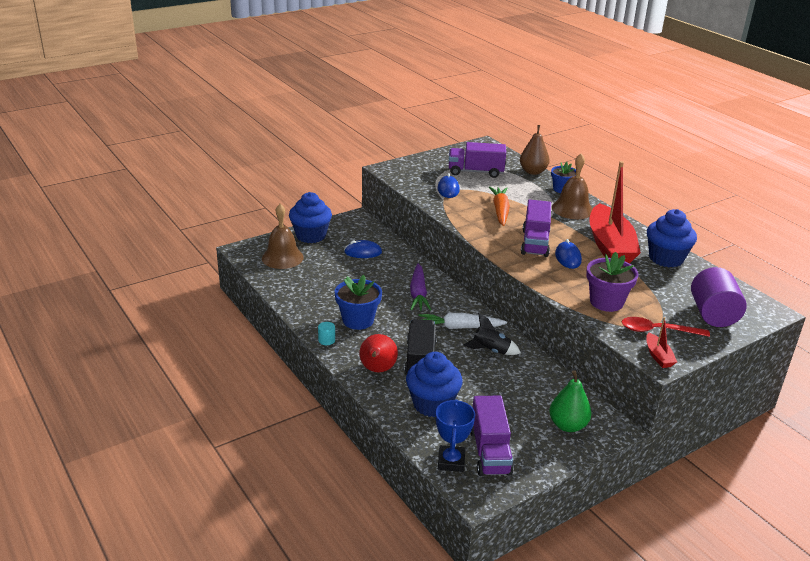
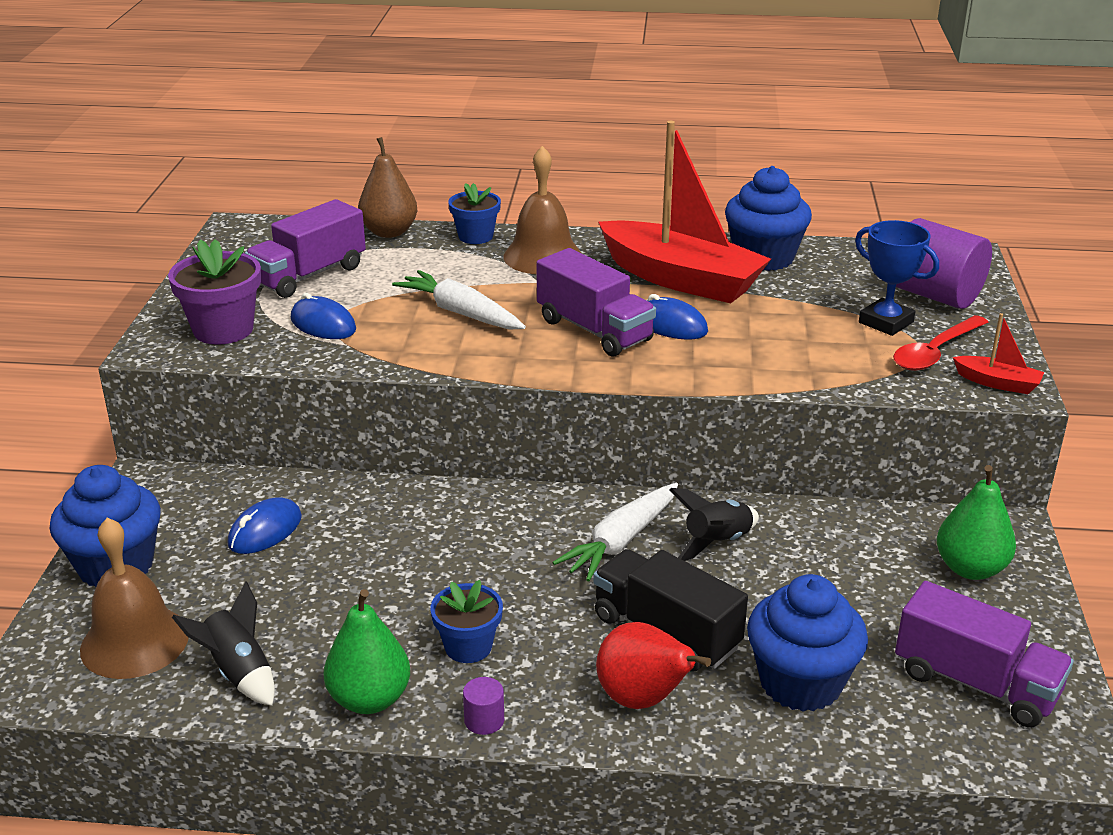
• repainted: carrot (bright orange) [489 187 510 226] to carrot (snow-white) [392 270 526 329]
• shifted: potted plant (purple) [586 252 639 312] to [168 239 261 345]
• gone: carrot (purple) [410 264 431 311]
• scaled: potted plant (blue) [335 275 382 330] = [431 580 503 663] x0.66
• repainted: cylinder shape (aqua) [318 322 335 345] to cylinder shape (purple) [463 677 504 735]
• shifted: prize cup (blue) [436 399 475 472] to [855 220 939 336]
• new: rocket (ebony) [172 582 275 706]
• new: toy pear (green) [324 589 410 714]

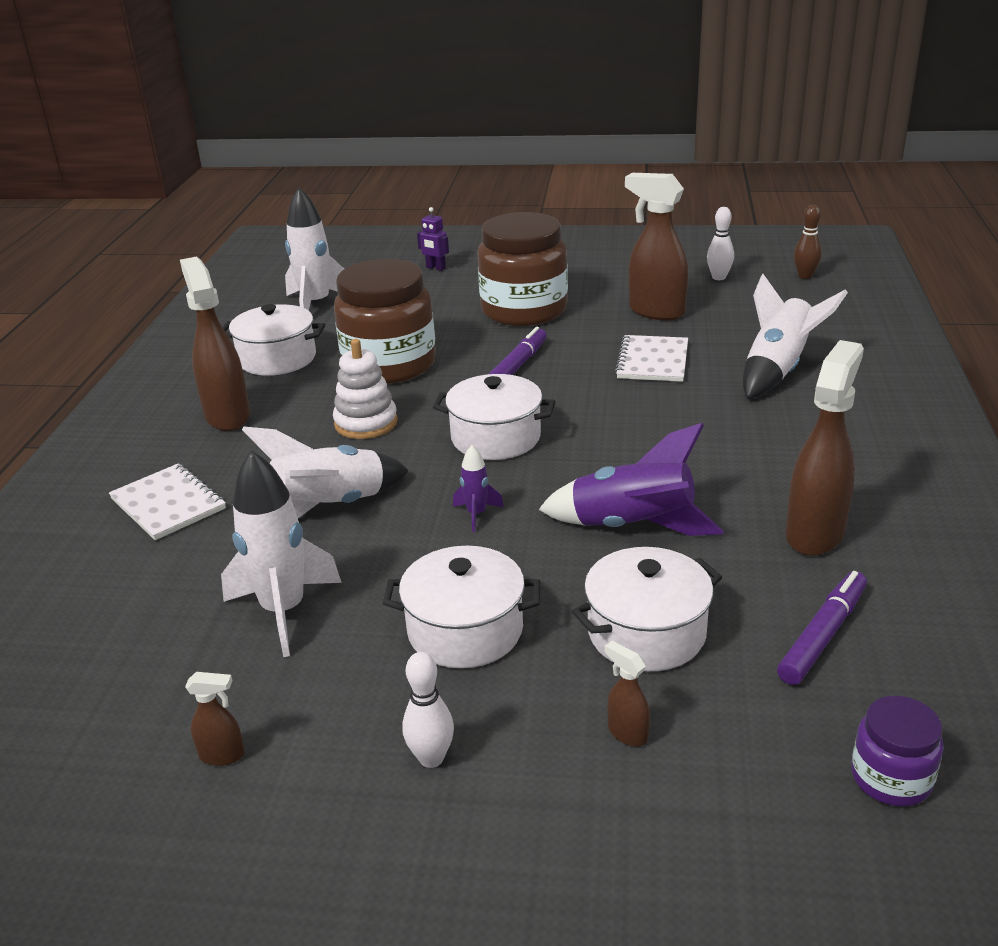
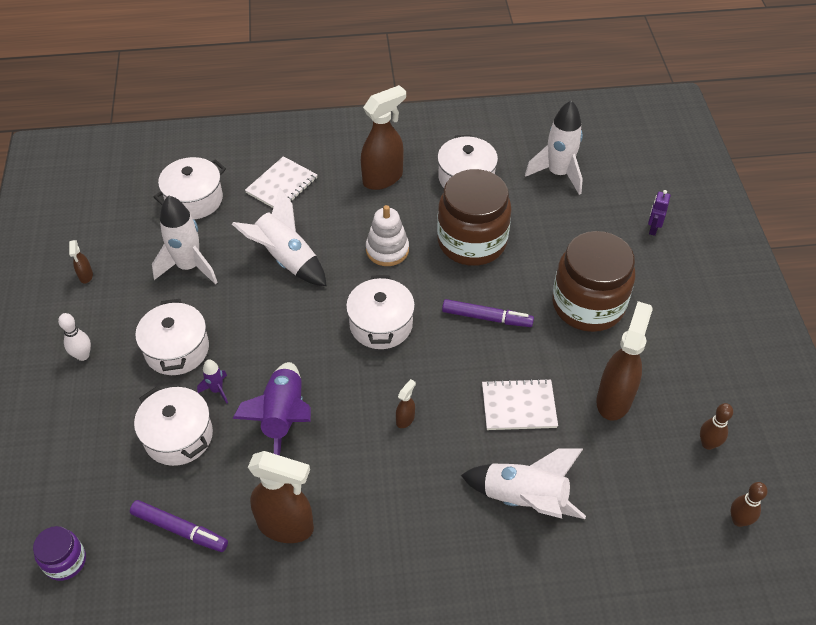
• repainted: bowling pin (snow-white) [707 207 734 280] to bowling pin (brown) [700 403 733 450]
• shifted: rocket (purple) [453 445 504 532] to [197 359 228 404]
• shifted: spray cleaner (brown) [604 641 650 746] to [396 379 416 428]
• new: cooking pot (snow-white) [154 157 226 219]

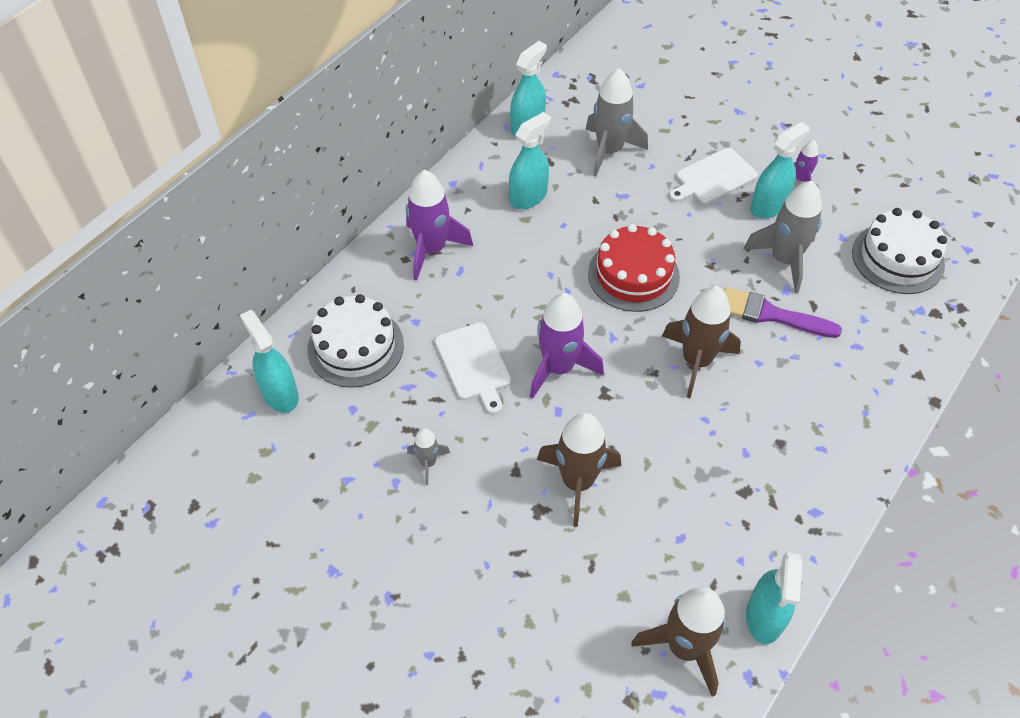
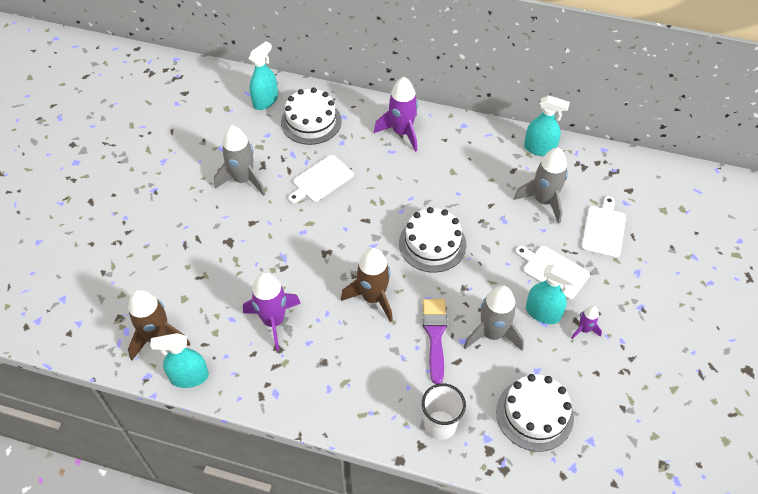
• gone: spray cleaner (aqua) [509 112 551 209]
• repainted: cake (red) [588 224 680 312] to cake (snow-white) [399 207 466 273]
• shifted: rocket (purple) [530 293 604 399] to [243 272 301 351]
• gone: rocket (brown) [537 413 621 527]
• scaled: rocket (gray) [407 428 450 485] = [214 126 265 195] x1.94
• new: bread board (snow-white) [581 196 626 258]
• new: tumbler (snow-white) [422 383 466 440]

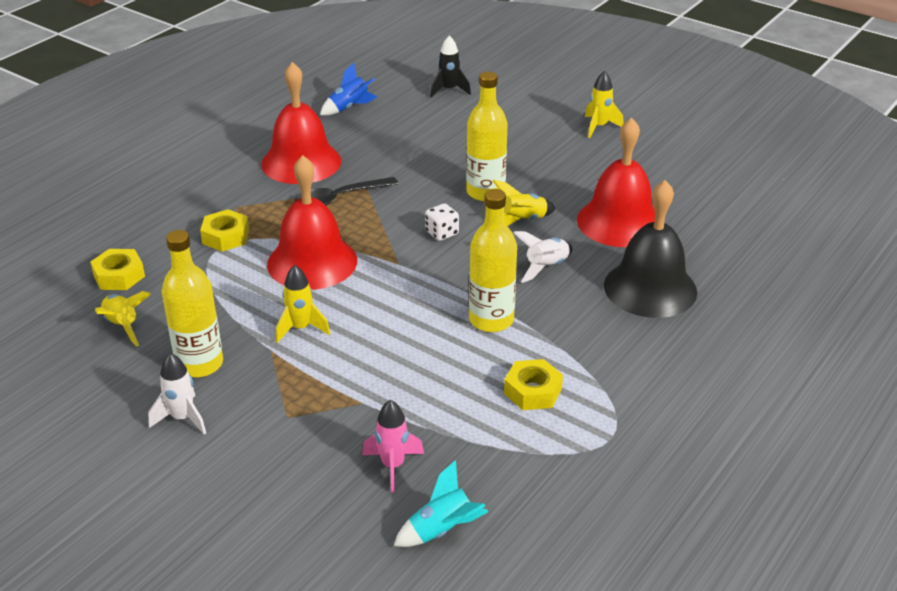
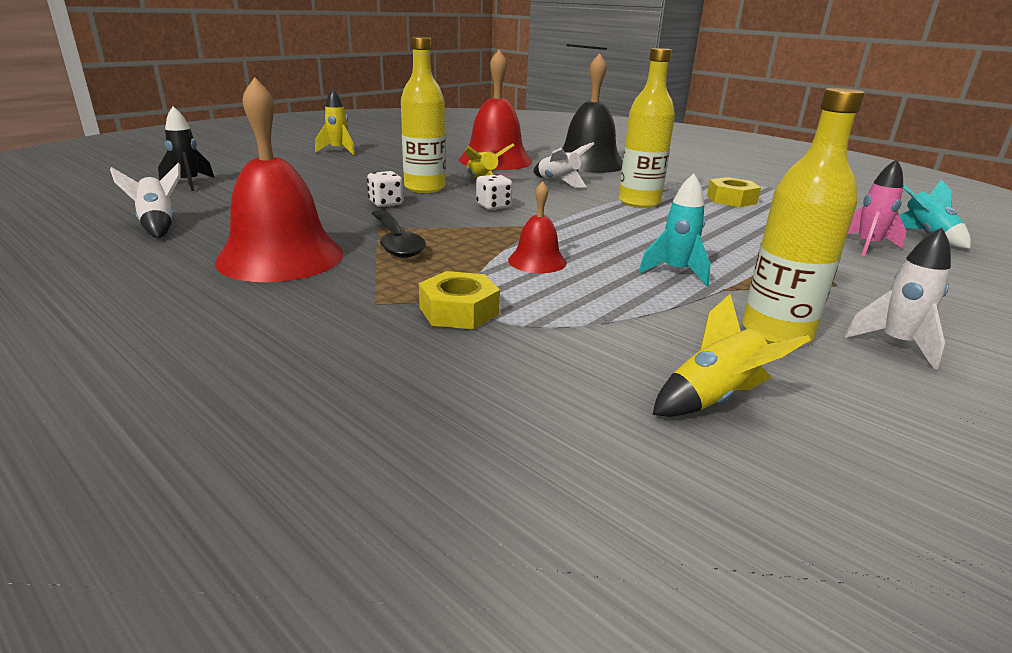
• repainted: rocket (blue) [320 63 377 116] to rocket (snow-white) [110 163 181 238]
• scaled: bell (red) [267 155 357 290] = [508 181 567 273] x0.50
• gone: hex nut (yellow) [90 249 145 290]
• repainted: rocket (yellow) [276 265 330 343] to rocket (aqua) [638 174 711 286]
• new: dice (snow-white) [367 171 403 207]

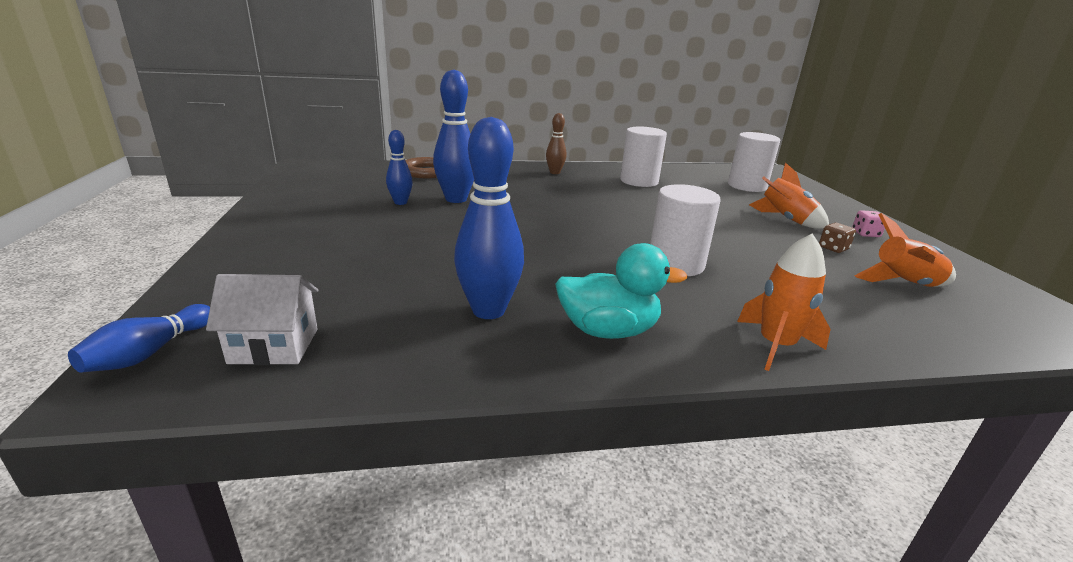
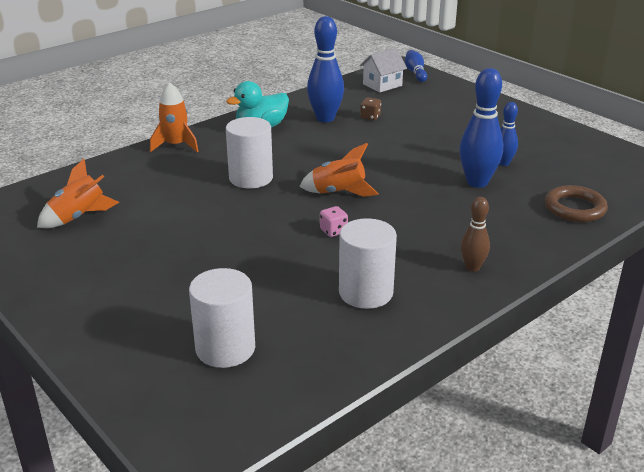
• shifted: rocket (bright orange) [749 163 829 229] to [299 143 379 197]
• shifted: dice (rose-pink) [852 210 885 237] to [320 206 348 237]
• shifted: dice (brown) [819 223 856 253] to [360 97 381 120]

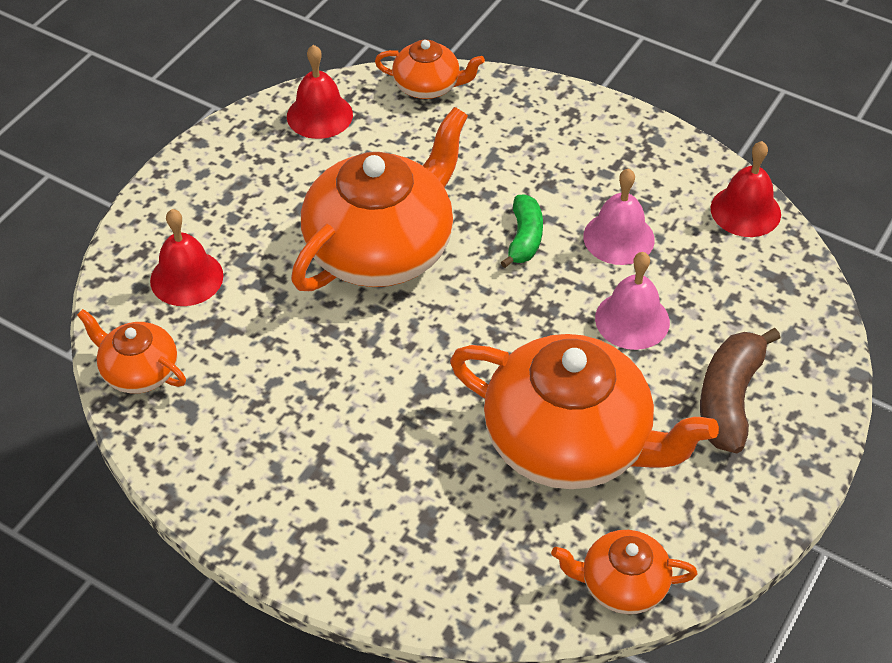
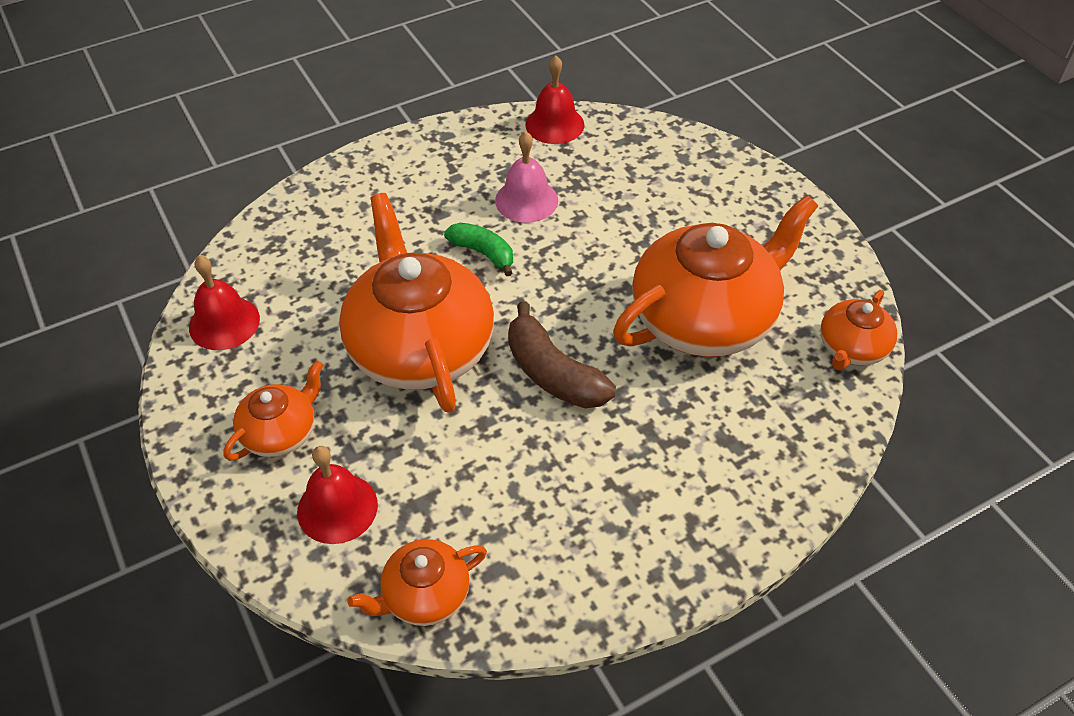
• shifted: china teapot (bright orange) [375 40 485 99] to [223 360 324 461]
• gone: bell (rose-pink) [595 252 670 350]
• shifted: banana (brown) [700 328 780 453] to [508 301 616 408]

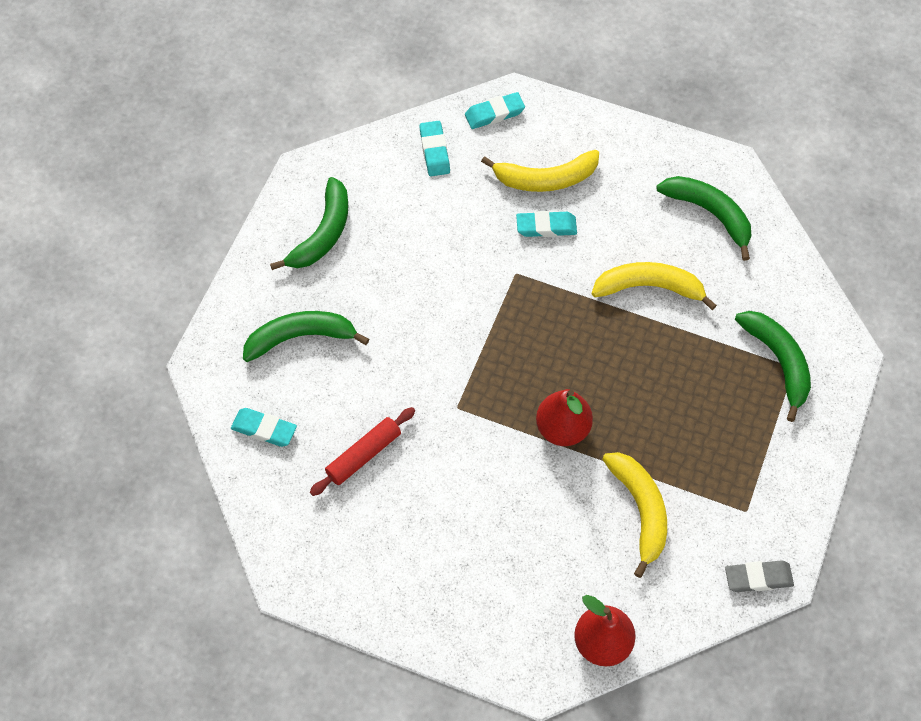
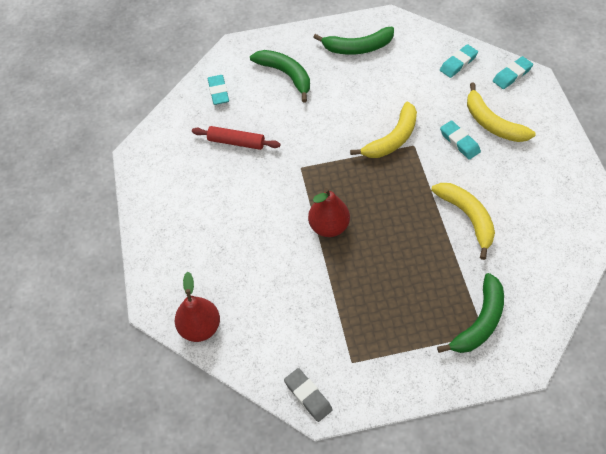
• rotated: pencil eraser (aqua) [465 92 525 129] = [493 56 533 89] 75 degrees counterclockwise
• gone: banana (green) [656 176 752 261]
• shifted: banana (yellow) [602 452 667 578] to [350 102 417 158]

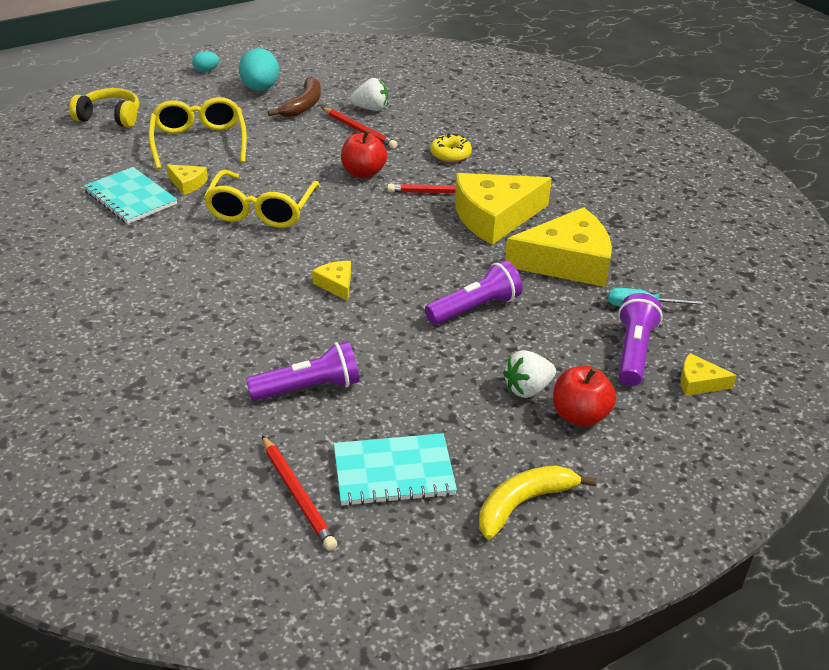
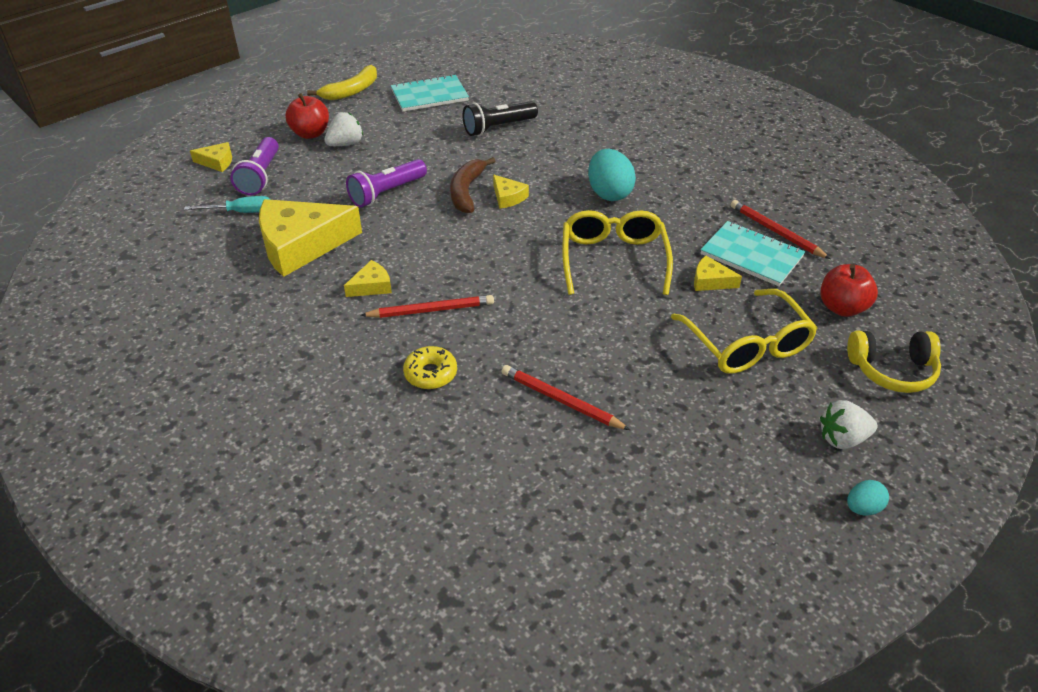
• shifted: toy egg (aqua) [239 48 279 91] to [588 149 636 201]
• shifted: banana (brown) [268 77 321 117] to [450 157 495 213]
• shifted: strawberry (snow-white) [350 78 388 111] to [820 400 877 449]
• shifted: toy apple (red) [341 130 387 178] to [820 264 878 317]
• scaled: piece of cheese (yellow) [455 173 552 245] = [344 260 392 297] x0.44
• repainted: torch (purple) [246 341 359 401] to torch (ebony) [463 101 538 136]
• shifted: pencil (red) [262 435 337 551] to [731 200 830 259]

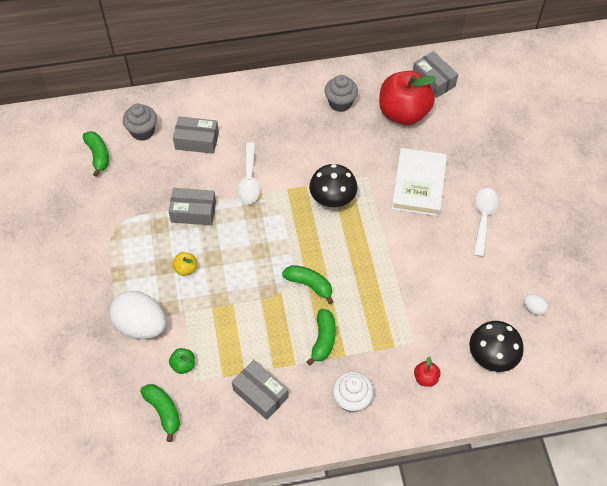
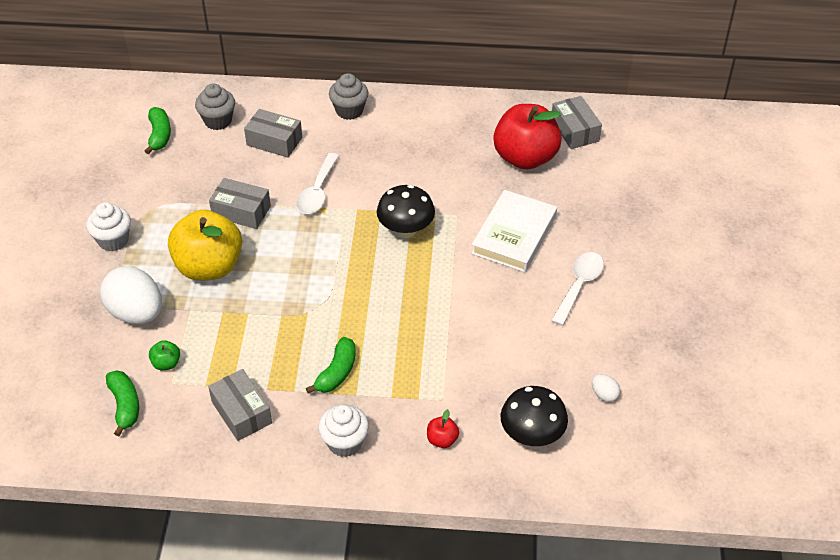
• shifted: muffin (gray) [324 75 358 112] to [329 73 368 120]
• scaled: toy apple (yellow) [172 252 197 276] = [168 210 242 281] x2.50
• gone: banana (green) [282 265 333 304]
• new: muffin (snow-white) [86 202 131 251]

